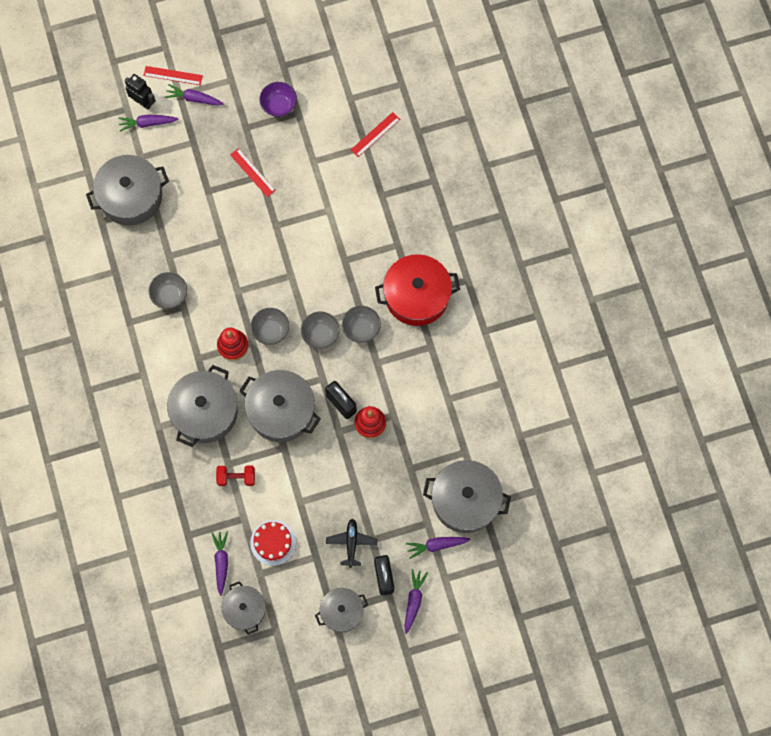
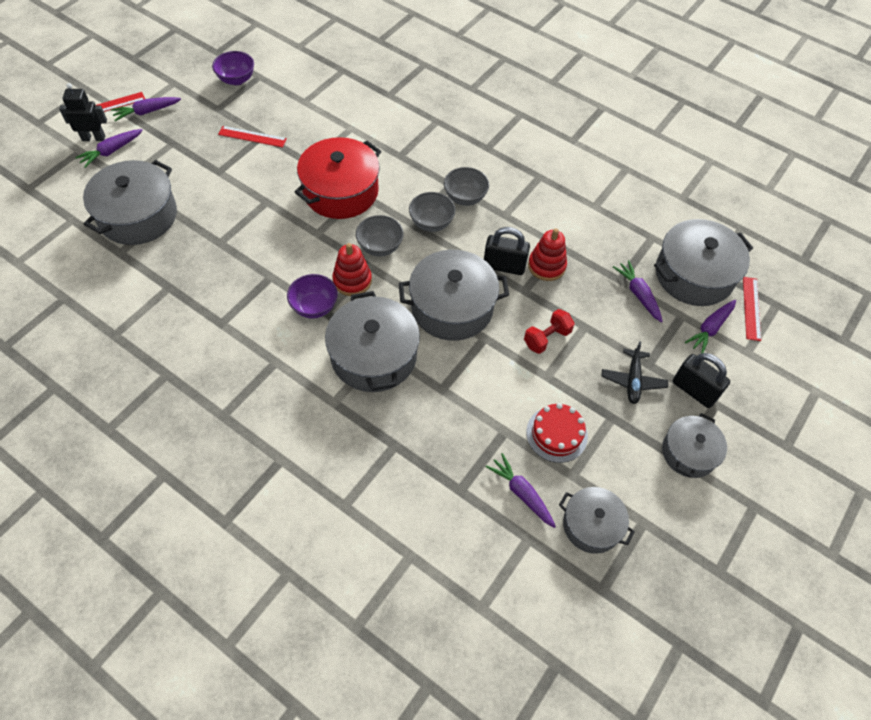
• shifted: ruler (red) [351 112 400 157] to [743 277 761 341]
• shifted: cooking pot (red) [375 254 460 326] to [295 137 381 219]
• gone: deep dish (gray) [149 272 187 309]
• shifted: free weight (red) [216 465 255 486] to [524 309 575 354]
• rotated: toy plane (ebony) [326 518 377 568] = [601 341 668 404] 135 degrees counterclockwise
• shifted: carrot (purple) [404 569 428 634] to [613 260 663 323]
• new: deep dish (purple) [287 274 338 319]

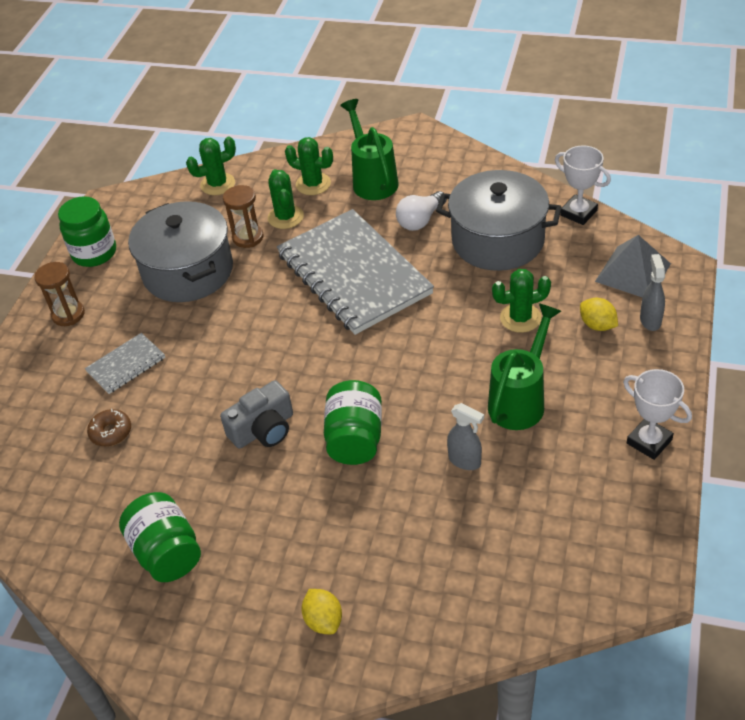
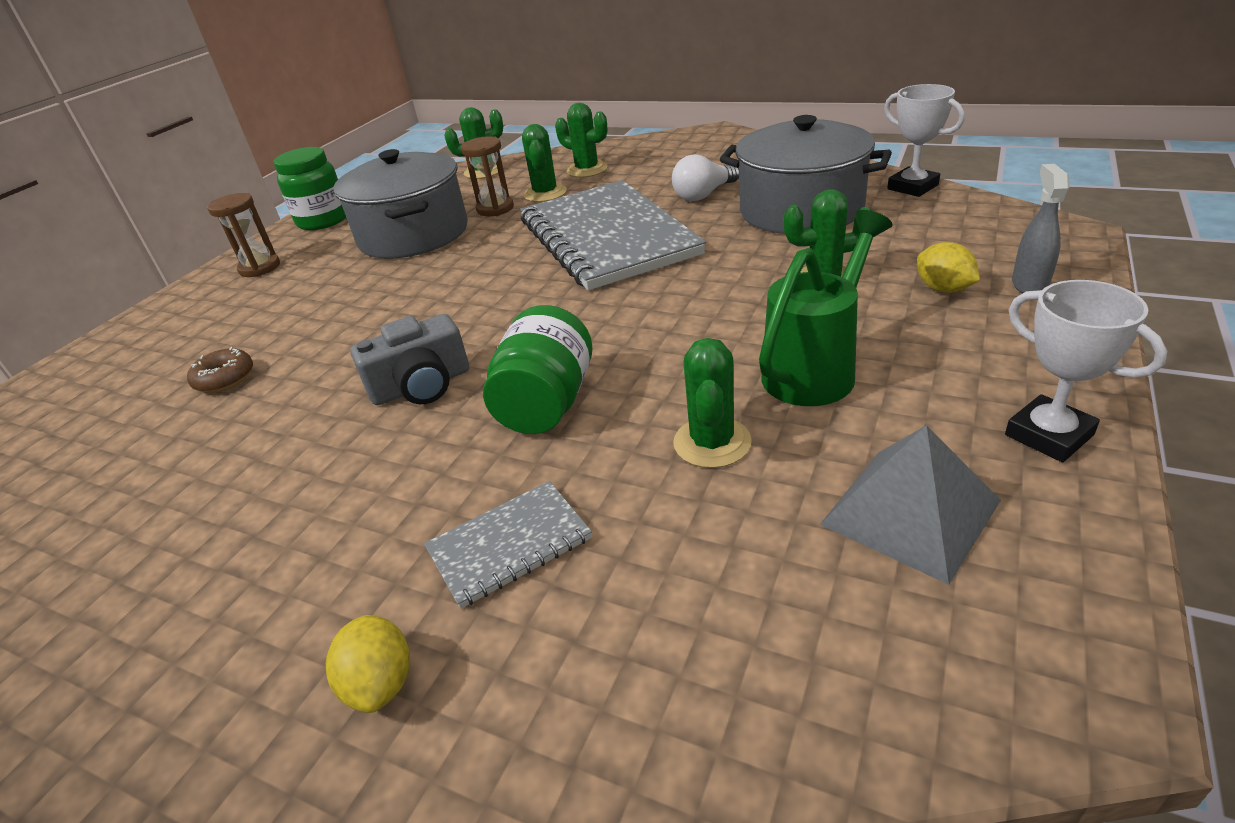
• gone: watering can (green) [340 99 399 200]
• shifted: pyramid shape (gray) [595 235 671 298] to [820 425 1001 585]
• shifted: notebook (gray) [85 333 165 394] to [424 481 592 609]
• swapped: spray cleaner (gray) [447 403 484 470] to cactus (green) [673 338 752 468]
• gone: preserve jar (green) [119 492 201 582]

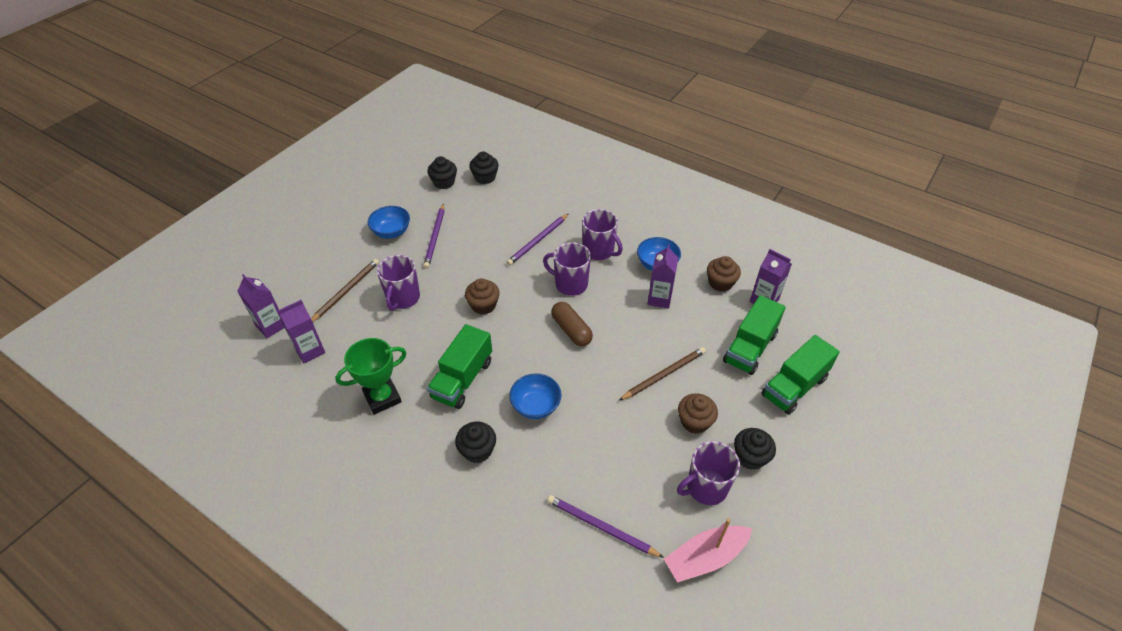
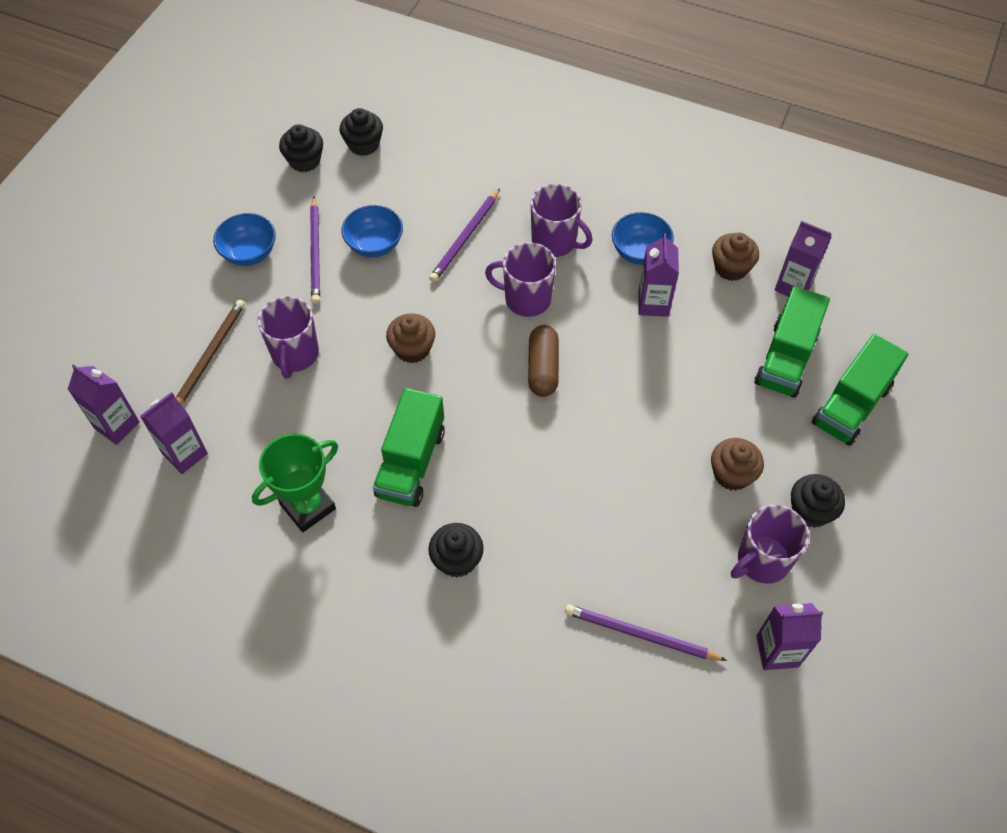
• rotated: pill (brown) [551 302 593 346] = [528 325 559 397] 45 degrees clockwise
• gone: pencil (brown) [619 347 706 400]
• shifted: deep dish (blue) [509 373 561 419] to [341 205 403 257]
• swapped: sailboat (rose-pink) [664 518 752 583] to juice carton (purple) [756 603 823 670]

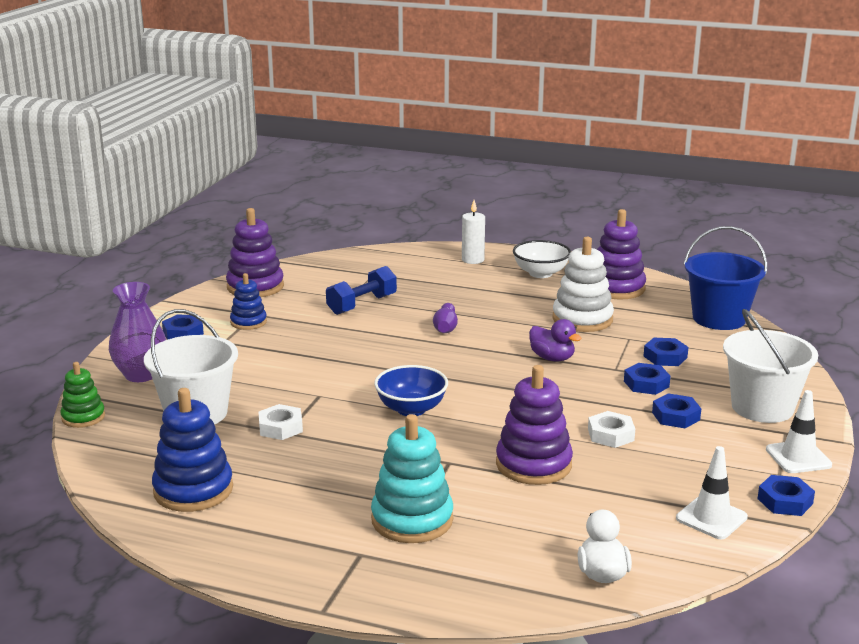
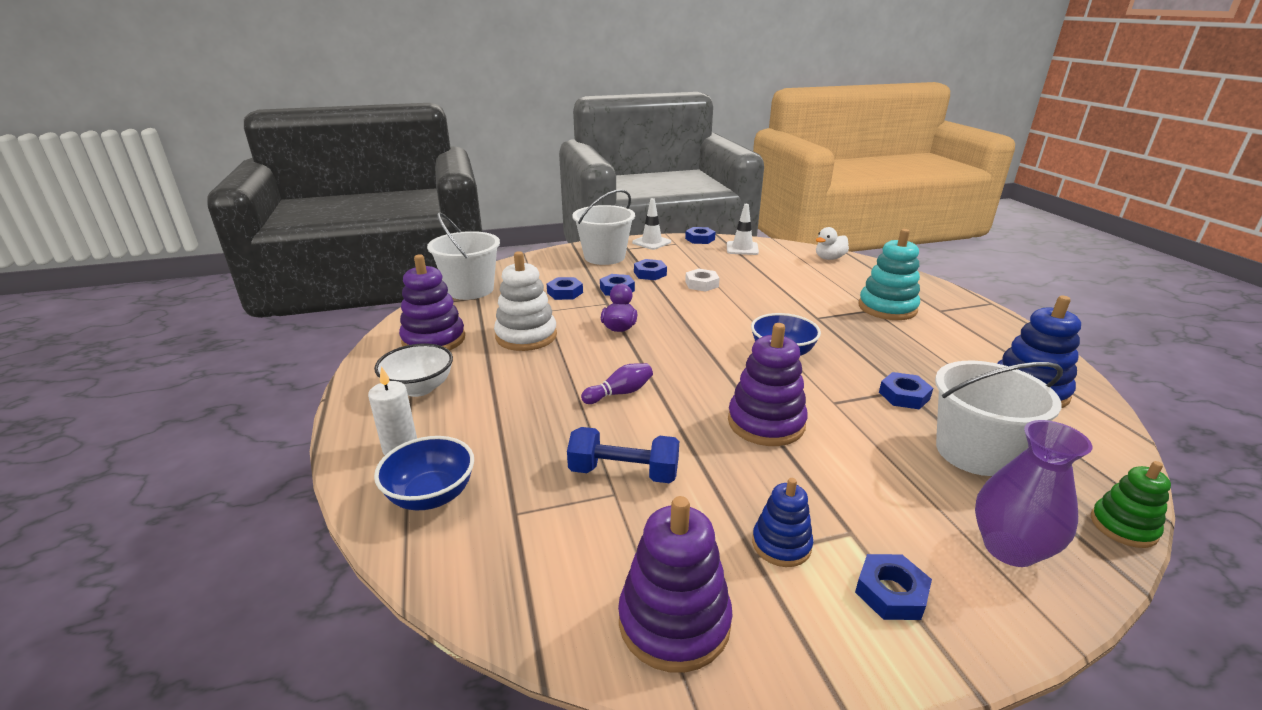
• repainted: pail (blue) [684 226 767 330] to pail (snow-white) [427 212 500 300]
• shifted: stacking toy (purple) [496 365 573 485] to [728 323 808 446]
• repainted: hex nut (snow-white) [258 404 303 440] to hex nut (blue) [879 372 933 409]
• new: deep dish (blue) [374 436 474 510]

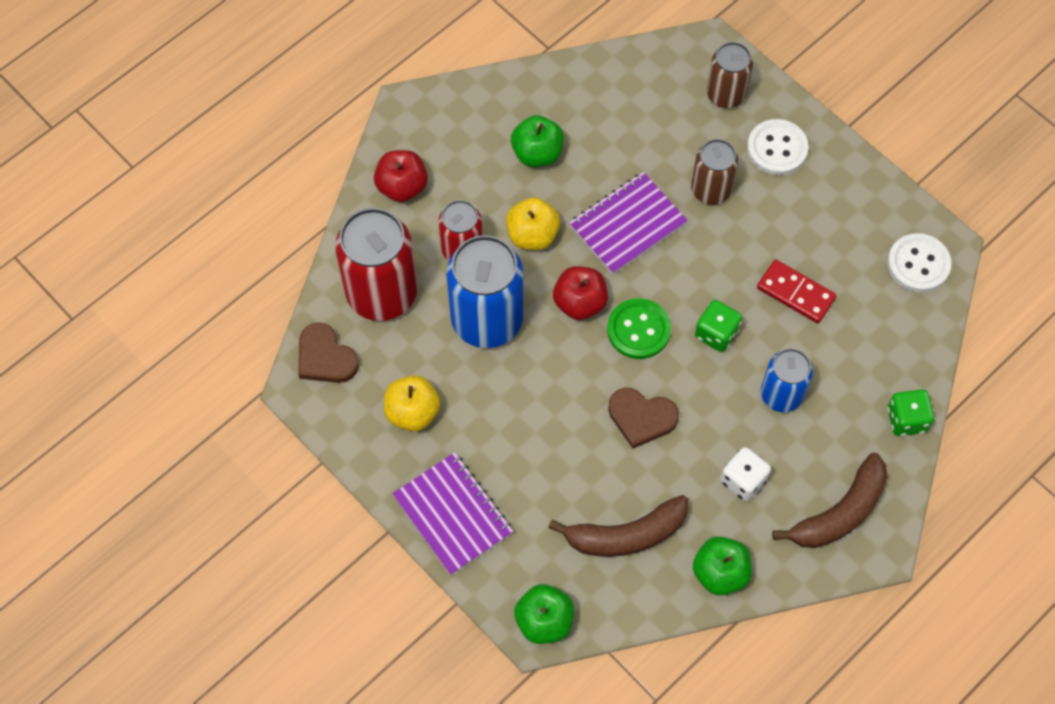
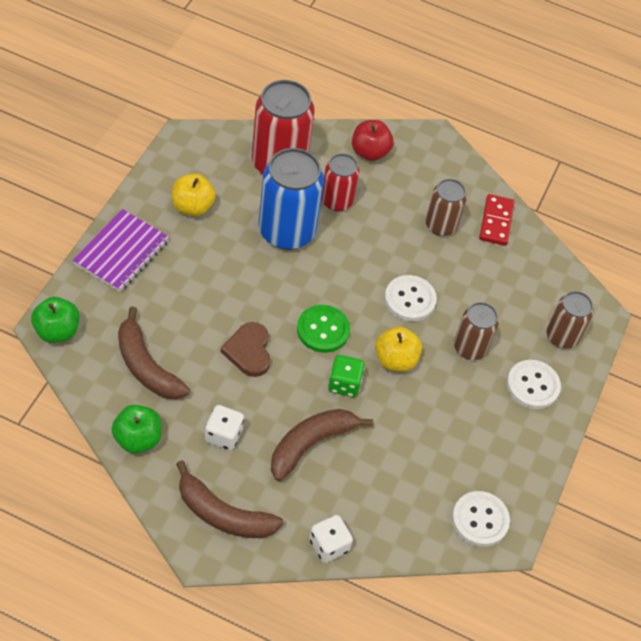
• swapped: toy apple (green) [511 115 564 167] to soda can (brown) [425 179 467 236]
• swapped: notebook (purple) [569 172 688 275] to shirt button (snow-white) [385 275 437 321]
• shifted: toy apple (yellow) [506 197 560 250] to [375 326 422 372]
• shifted: domino tile (red) [757 260 837 323] to [479 194 515 246]
• gone: toy apple (red) [553 266 608 320]
• gone: heart (brown) [298 322 359 383]
• swapped: soda can (blue) [761 348 813 412] to banana (brown) [271 409 373 481]
• repainted: dice (green) [888 389 934 436] to dice (snow-white) [309 515 353 563]

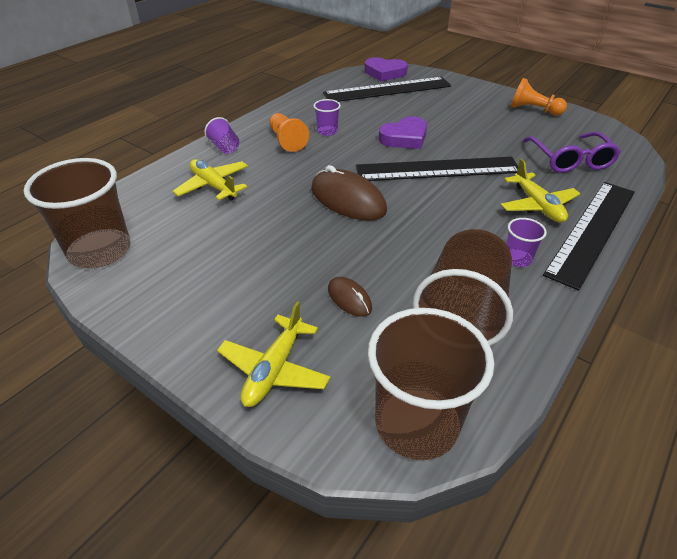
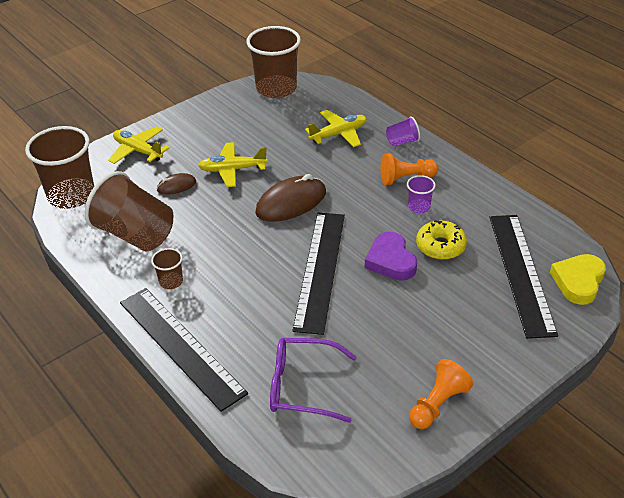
• repainted: heart (purple) [365 57 408 82] to heart (yellow) [550 254 606 305]
• shifted: toy plane (yellow) [501 159 580 223] to [198 142 268 187]
• repainted: tumbler (purple) [506 218 547 267] to tumbler (brown) [151 248 183 289]
• new: donut (yellow) [416 220 467 260]

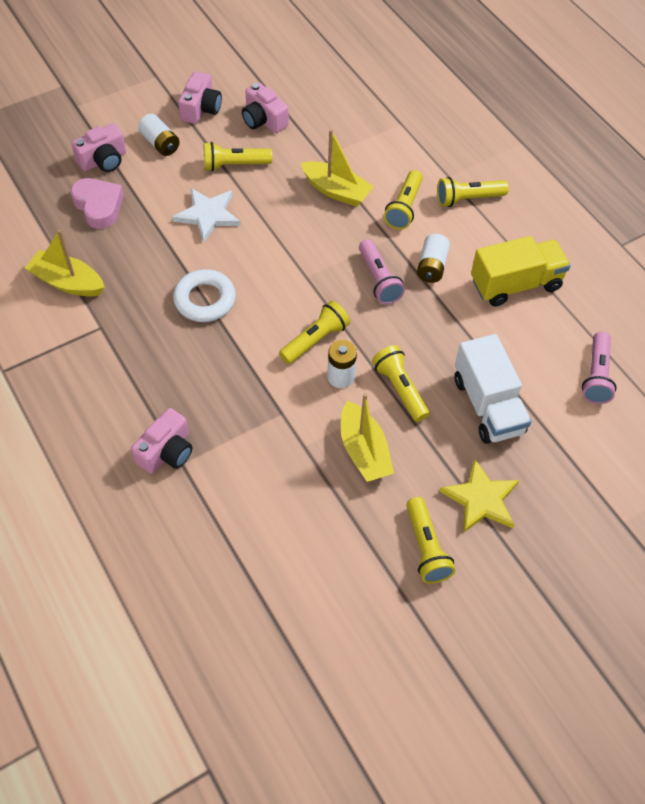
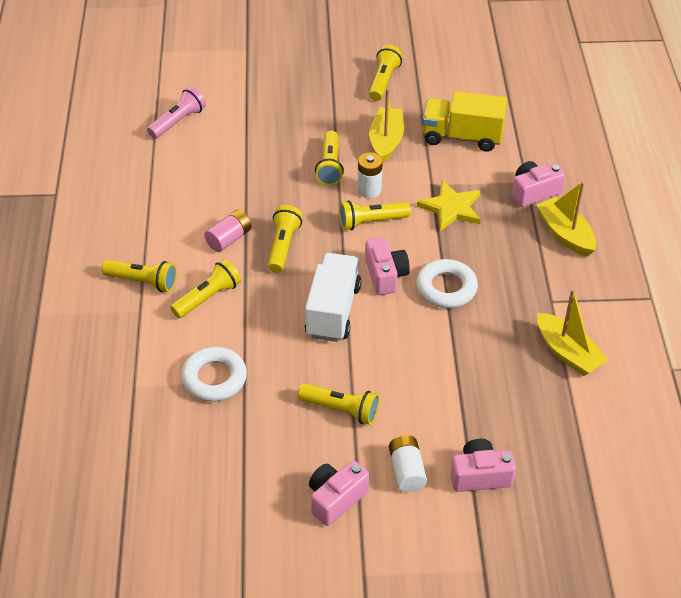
• shifted: camera (rose-pink) [242 82 289 133] to [365 237 410 295]
• shifted: sailboat (yellow) [301 129 374 207] to [537 181 596 257]
• gone: heart (rose-pink) [70 178 124 229]
• gone: star (snow-white) [172 188 241 242]
• repainted: battery (snow-white) [417 234 450 283] to battery (rose-pink) [205 210 252 252]
• shifted: truck (yellow) [471 236 571 307] to [422 91 507 152]
• repainted: torch (rose-pink) [359 239 405 304] to torch (yellow) [268 205 302 273]
• shifted: truck (snow-white) [454 334 531 444] to [305 253 361 342]
• shifted: star (yellow) [440 458 519 533] to [417 180 481 231]
• new: ring (snow-white) [181 347 247 402]

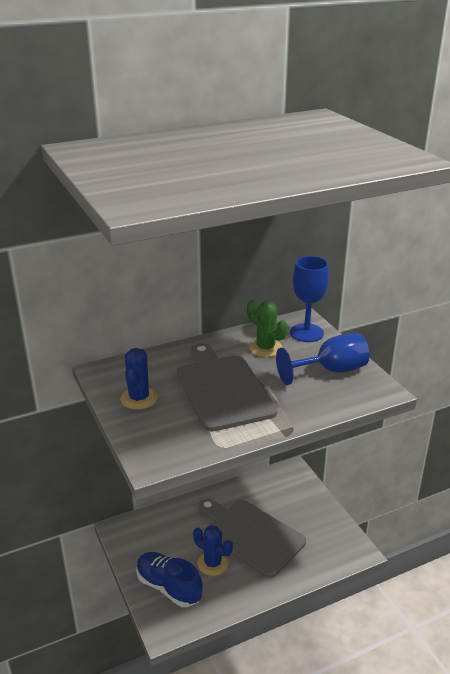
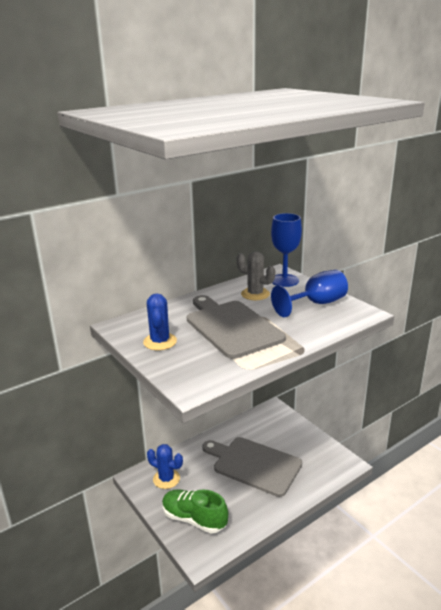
• repainted: cactus (green) [247 300 287 357] to cactus (gray) [237 252 275 300]
• shifted: cactus (blue) [193 525 233 576] to [147 444 183 489]
• repainted: lace-up shoe (blue) [136 552 202 607] to lace-up shoe (green) [162 489 228 534]

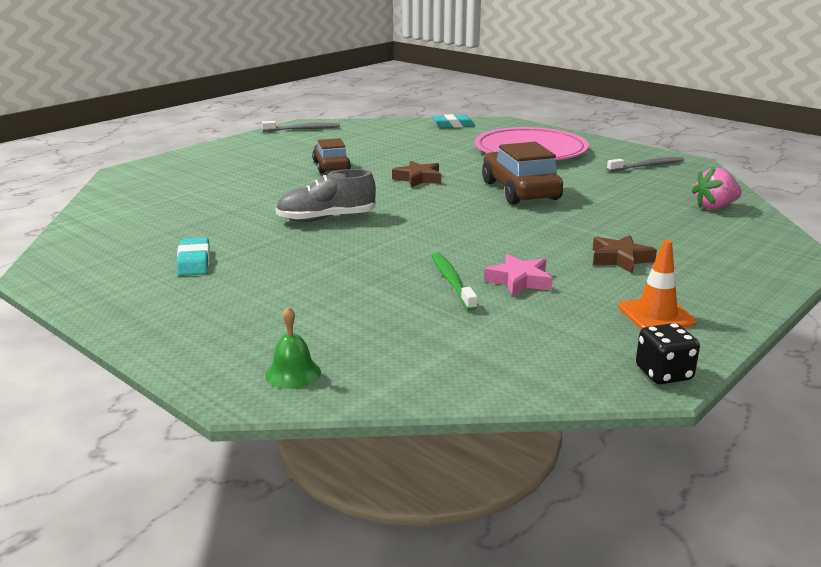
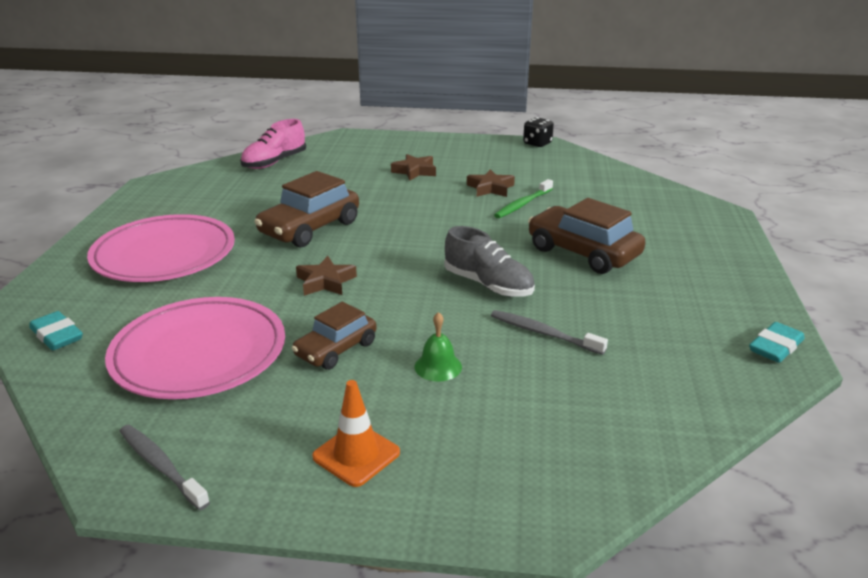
• shifted: dental brush (gray) [607 157 684 172] to [491 310 608 355]
• swapped: strawberry (rose-pink) [692 166 742 209] to lace-up shoe (rose-pink) [240 119 306 169]
• shifted: pencil eraser (aqua) [177 237 210 276] to [749 322 805 363]
• shifted: safety cone (bright orange) [619 240 697 329] to [312 380 400 487]
• repainted: star (rose-pink) [484 254 553 296] to star (brown) [467 169 515 197]
• shifted: bell (green) [265 306 321 389] to [415 312 462 381]
• new: toy car (brown) [528 198 646 274]
• new: dinner plate (rose-pink) [105 297 285 399]

